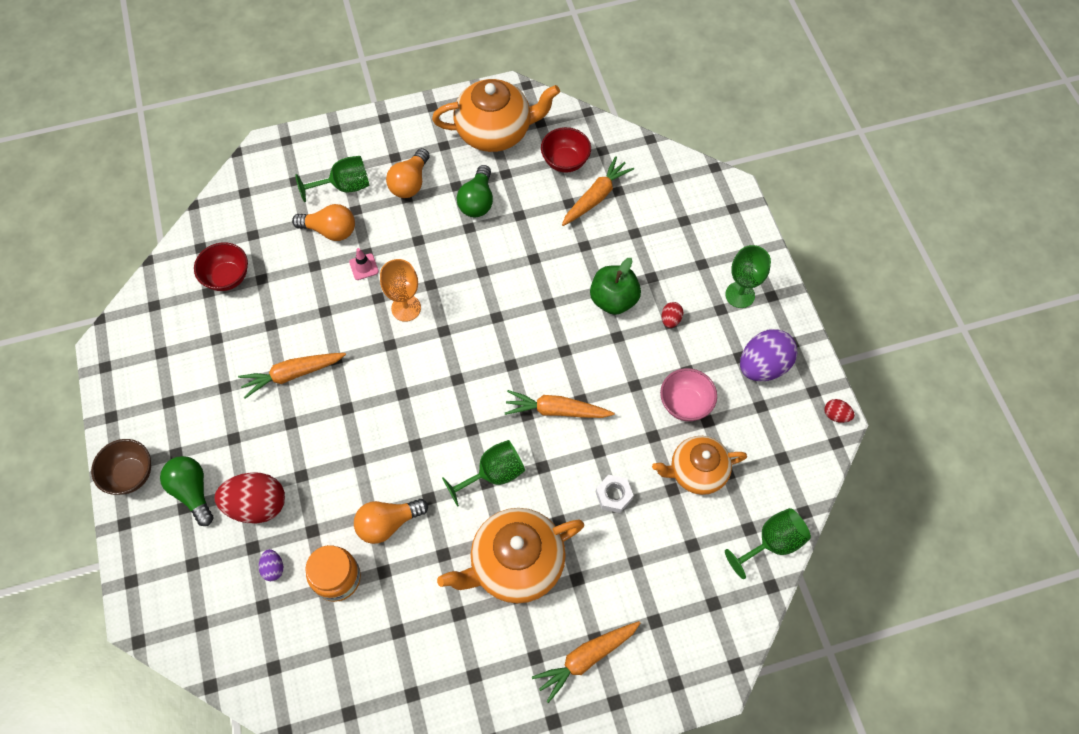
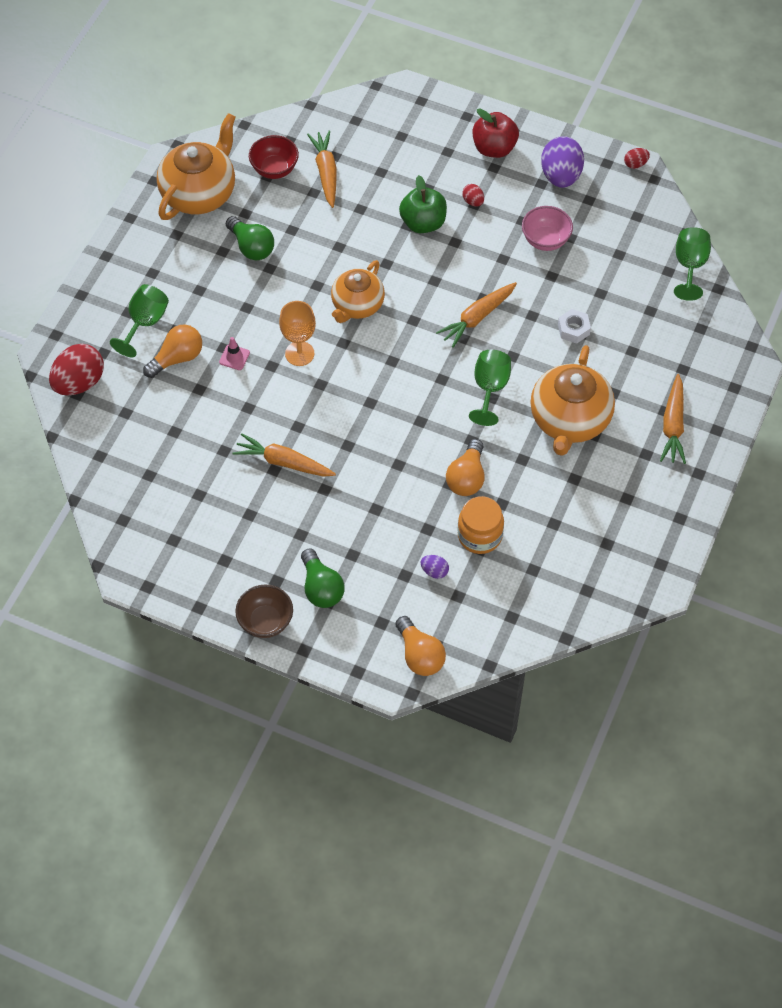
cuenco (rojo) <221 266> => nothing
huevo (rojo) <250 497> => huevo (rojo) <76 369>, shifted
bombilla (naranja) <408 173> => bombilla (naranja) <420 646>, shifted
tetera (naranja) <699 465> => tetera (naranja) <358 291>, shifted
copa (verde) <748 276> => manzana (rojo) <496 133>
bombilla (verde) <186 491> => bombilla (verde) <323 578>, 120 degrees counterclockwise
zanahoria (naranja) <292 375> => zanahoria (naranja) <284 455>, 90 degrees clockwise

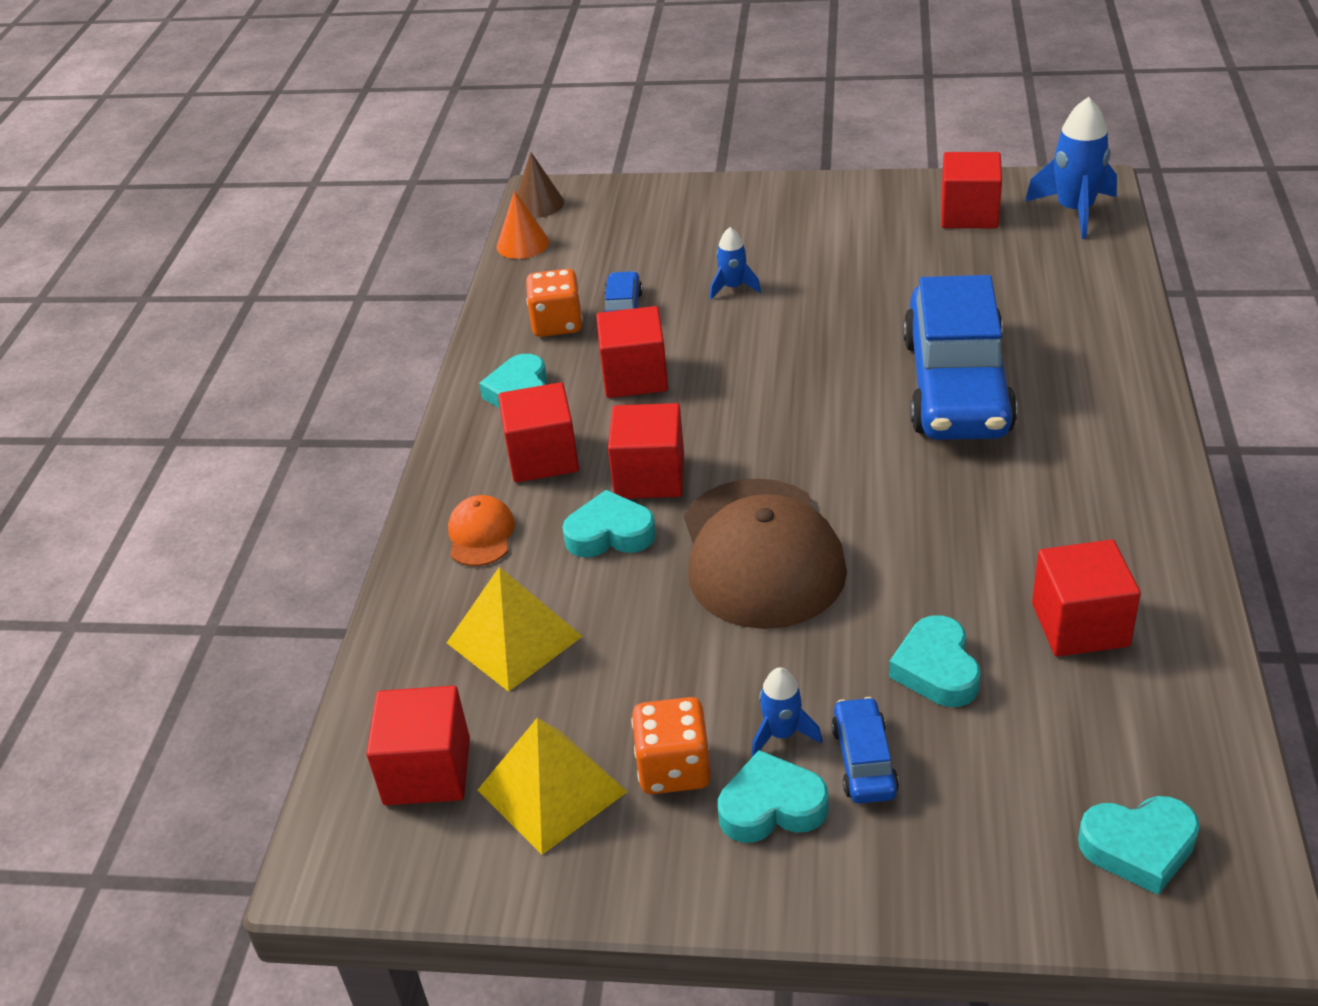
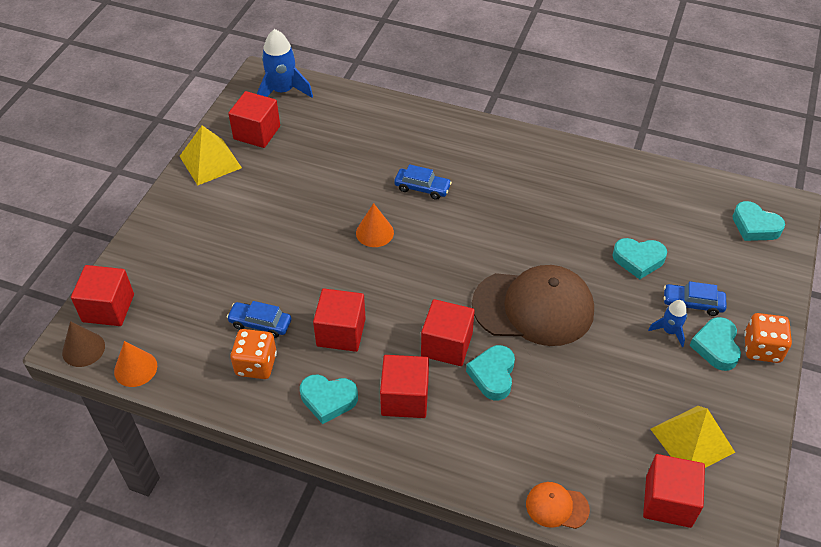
cohete (azul) <735 263> => nothing
nothing => cono (naranja) <375 225>
pirámide (amarillo) <515 629> => pirámide (amarillo) <210 155>, shifted
gorra (naranja) <481 530> => gorra (naranja) <558 505>, shifted
dado (naranja) <671 745> => dado (naranja) <768 338>, shifted
cubo (rojo) <1086 598> => cubo (rojo) <102 295>, shifted
corazón (turquesa) <1139 845> => corazón (turquesa) <759 221>, 120 degrees clockwise
coche (azul) <960 357> => coche (azul) <423 182>, x0.42

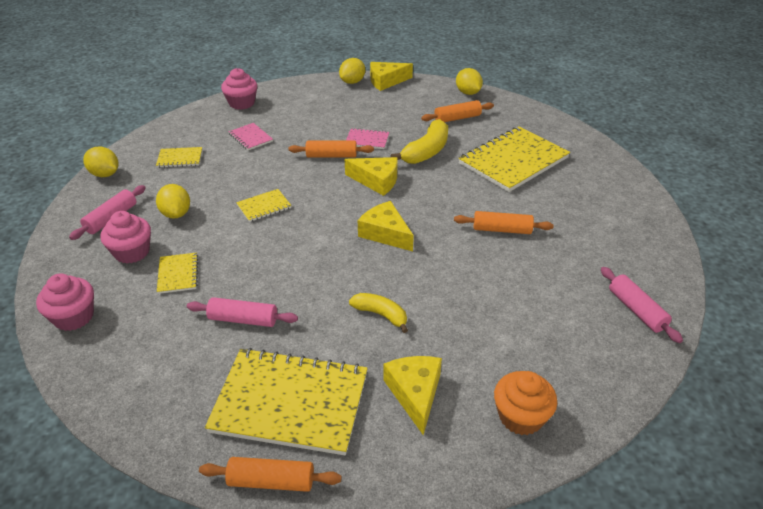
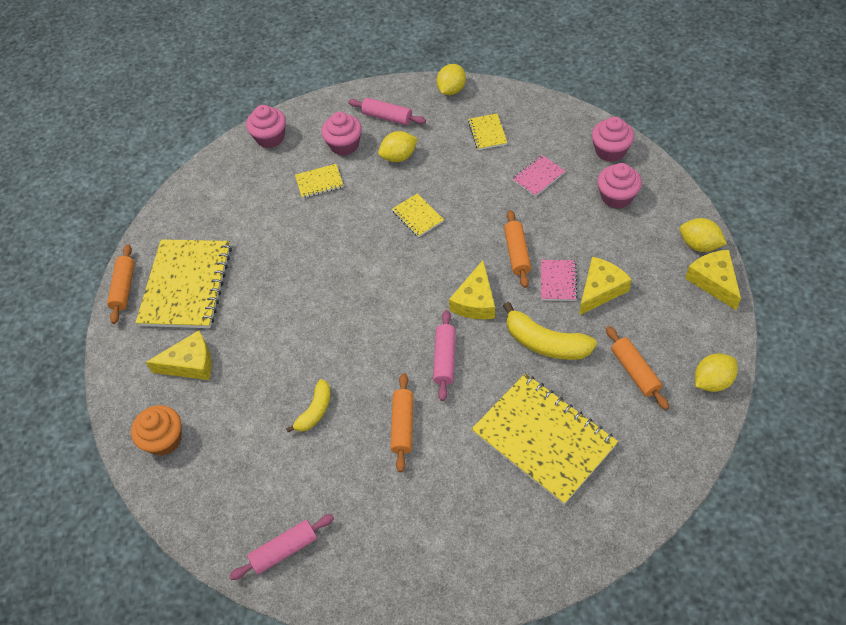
nothing => magdalena (rosa) <619 186>
rodillo (rosa) <242 312> => rodillo (rosa) <444 355>, shifted
plátano (amarillo) <378 313> => plátano (amarillo) <308 405>, shifted
queso (amarillo) <386 226> => queso (amarillo) <605 286>, shifted

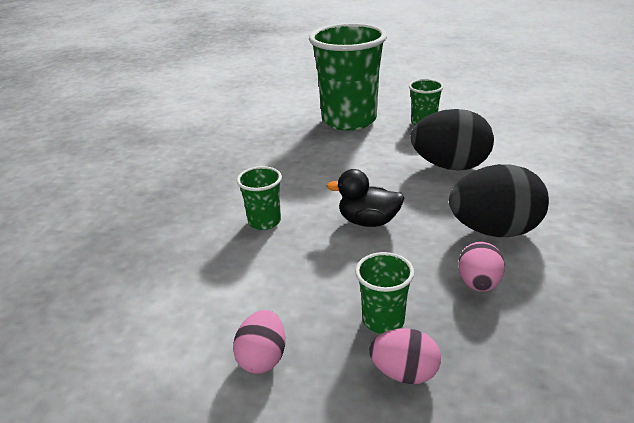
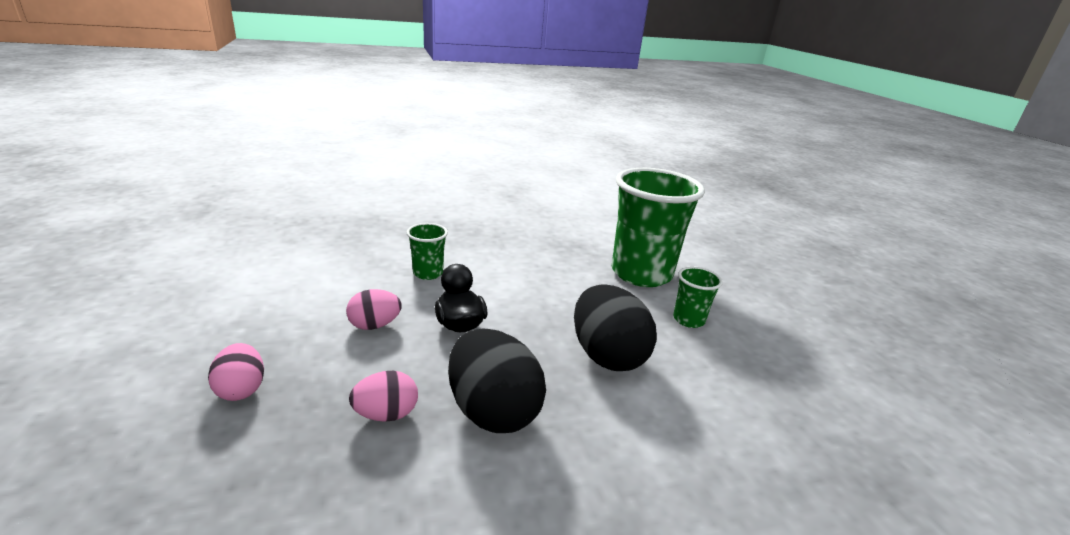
vaso (verde) <384 293> => nothing
huevo (rosa) <259 342> => huevo (rosa) <374 309>, shifted

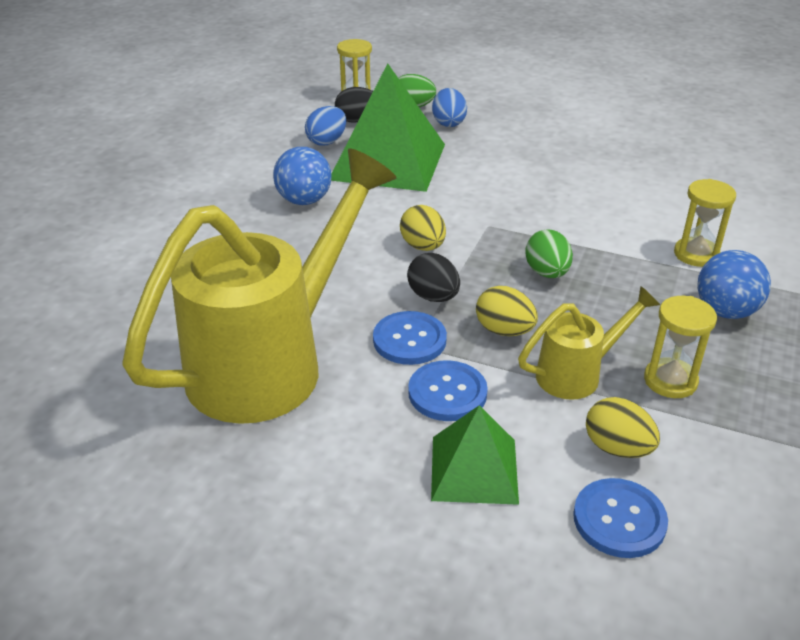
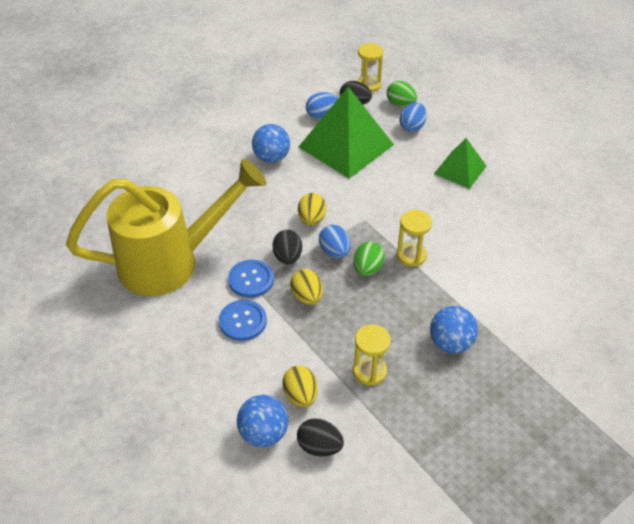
regadera (amarillo) <589 343> => nothing
nothing => huevo (negro) <320 437>
nothing => huevo (azul) <335 241>
pirámide (verde) <475 455> => pirámide (verde) <460 163>, shifted
reloj de arena (amarillo) <705 223> => reloj de arena (amarillo) <414 238>, shifted
botón (azul) <620 518> => pelota (azul) <262 421>

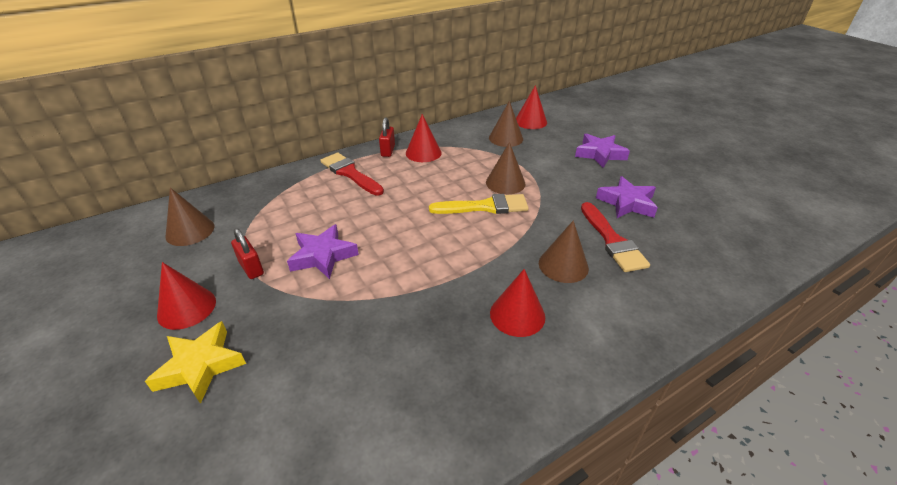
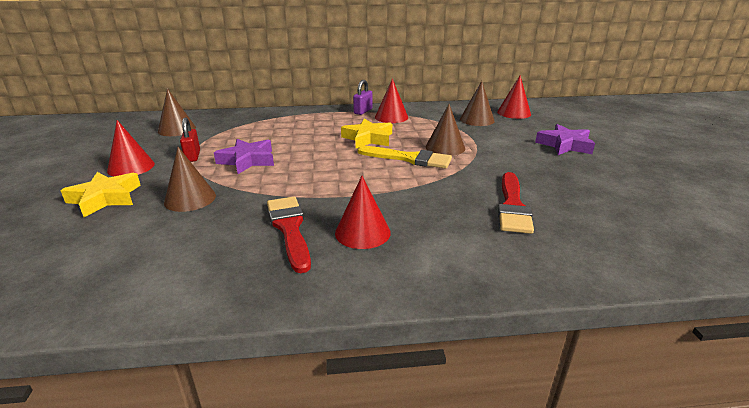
estrella (morado) <627 197> => nothing
nothing => estrella (amarillo) <366 133>
pincel (rojo) <352 174> => pincel (rojo) <289 234>, shifted
cono (marrón) <564 251> => cono (marrón) <190 179>, shifted
candado (rojo) <387 137> => candado (morado) <362 97>

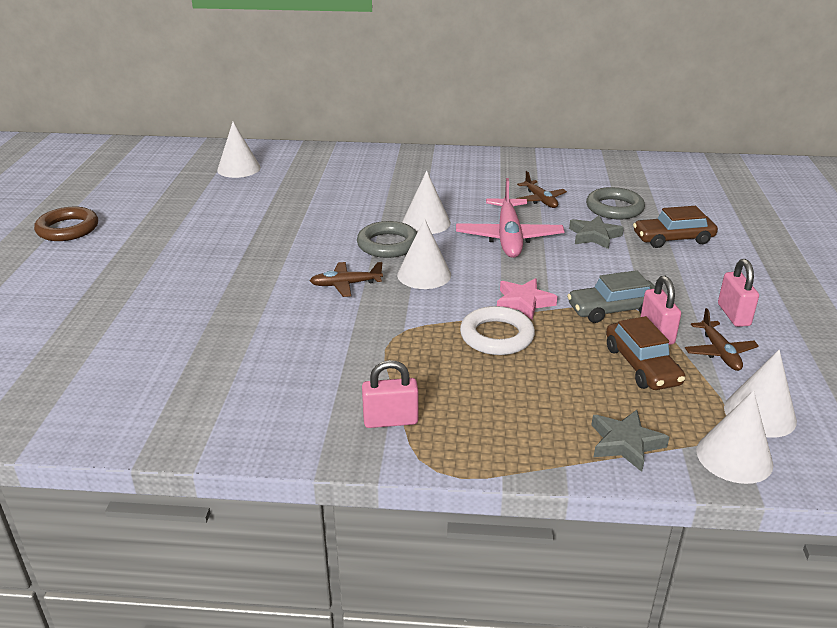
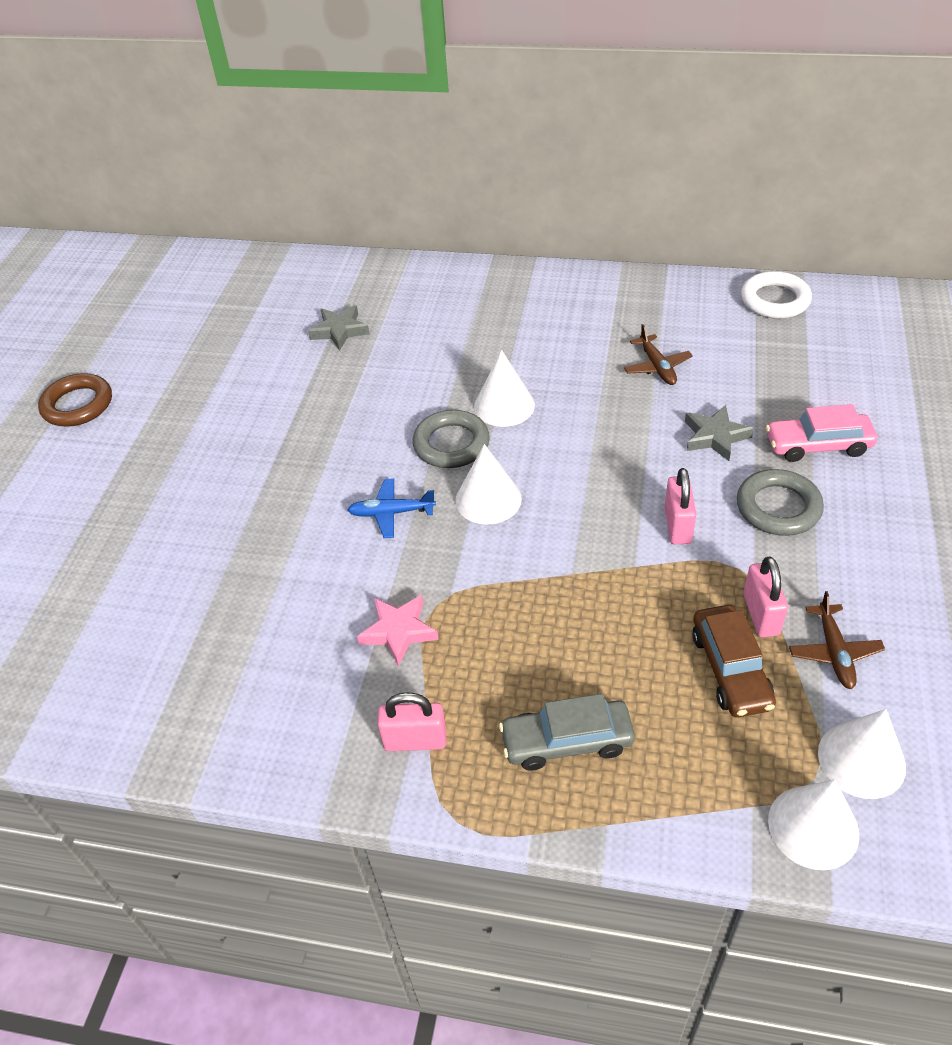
cono (blanco) <239 150> => nothing
avión (rosa) <510 218> => nothing
anillo (blanco) <497 330> => anillo (blanco) <776 295>, shifted
estrella (rosa) <527 299> => estrella (rosa) <398 631>, shifted
coche (gris) <611 296> => coche (gris) <567 732>, shifted
anillo (gris) <615 203> => anillo (gris) <780 502>, shifted
estrella (gris) <630 441> => estrella (gris) <338 328>, shifted
candado (rosa) <738 293> => candado (rosa) <680 506>, shifted
avión (marrón) <346 279> => avión (azul) <391 508>
coche (marrón) <675 227> => coche (rosa) <821 433>

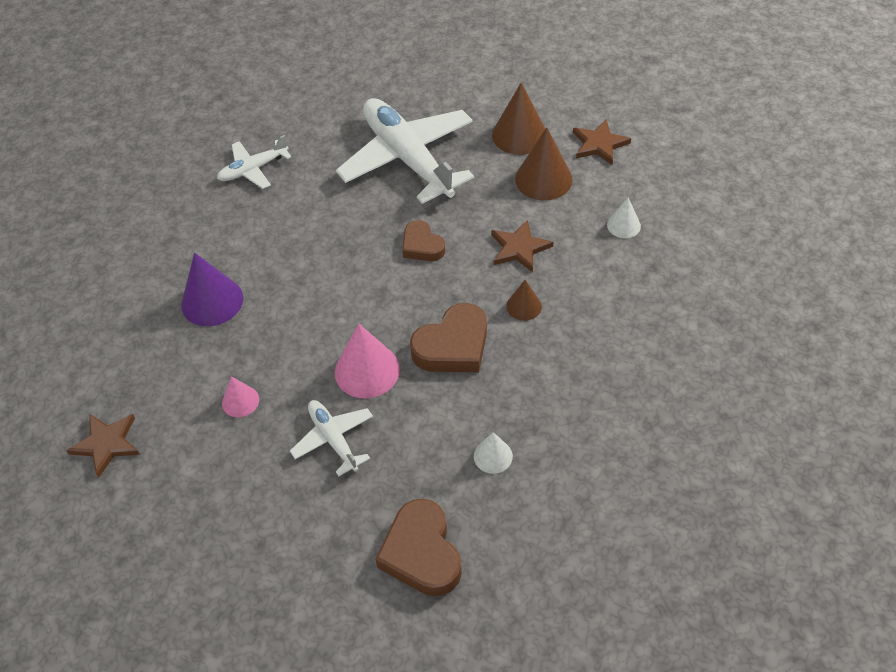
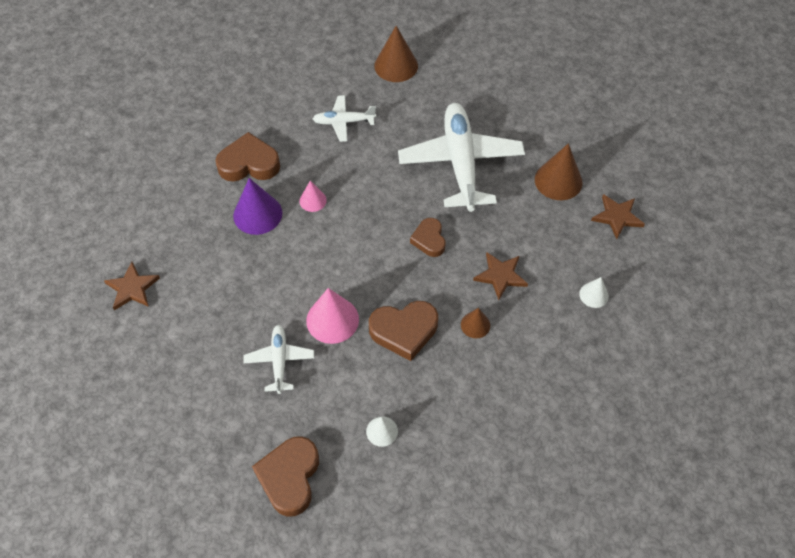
nothing => corazón (marrón) <247 156>
cono (rosa) <240 396> => cono (rosa) <313 196>, shifted
cono (marrón) <544 163> => cono (marrón) <396 54>, shifted

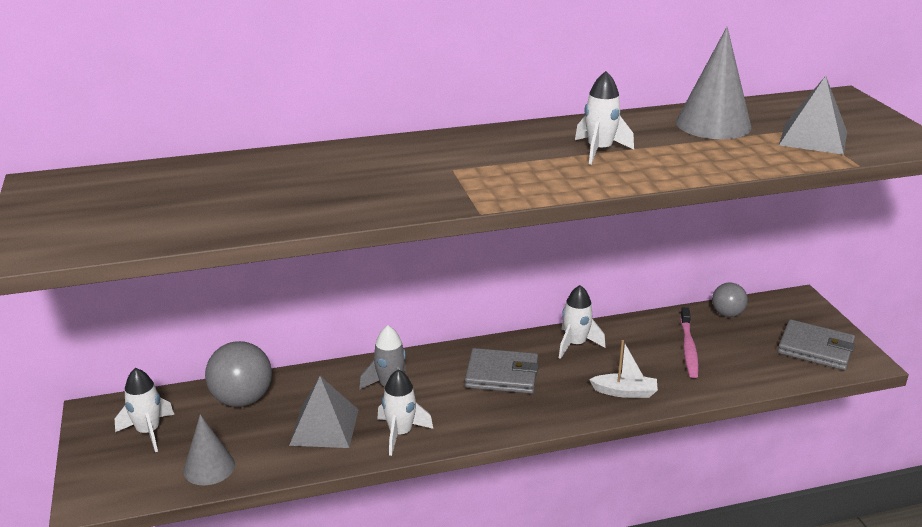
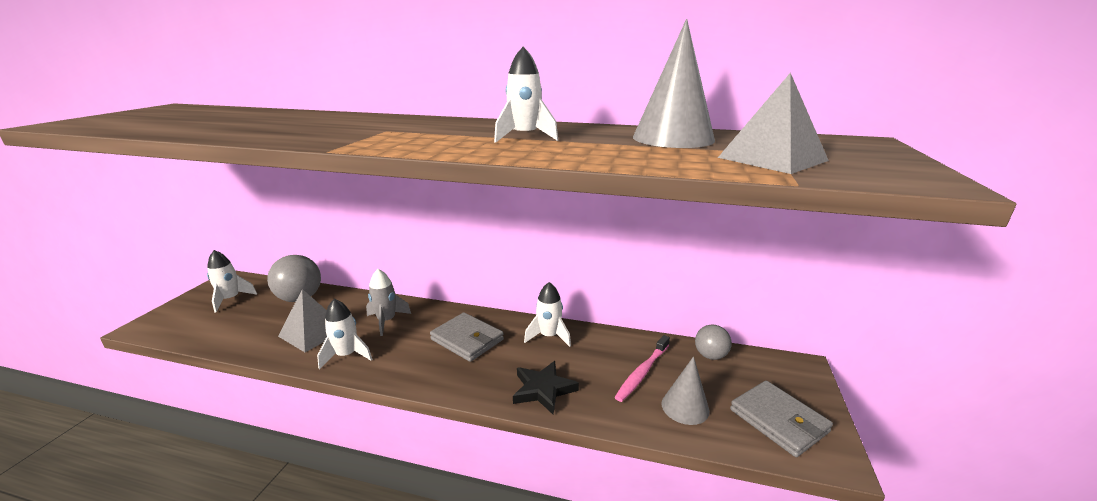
cono (gris) <209 449> => cono (gris) <685 390>, shifted
barco (blanco) <623 369> => estrella (negro) <546 387>

